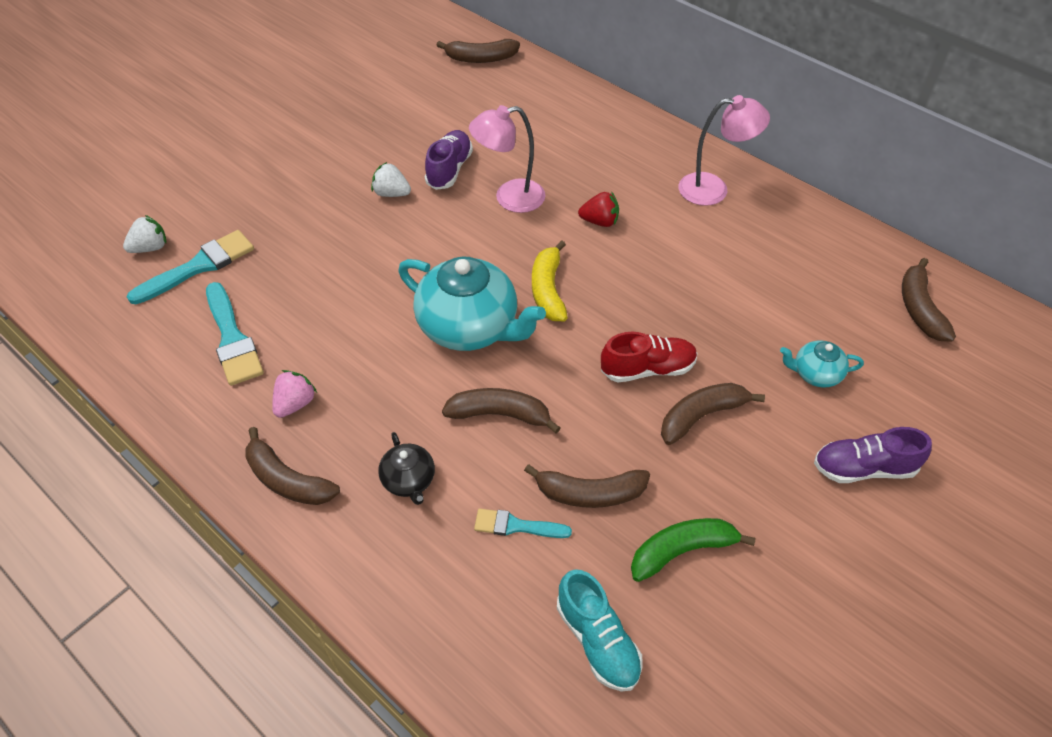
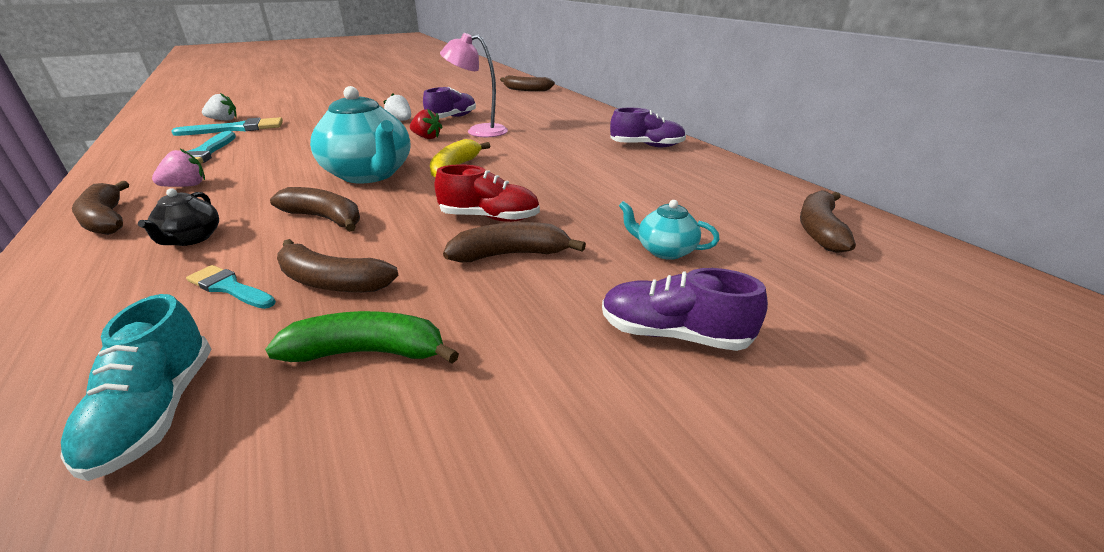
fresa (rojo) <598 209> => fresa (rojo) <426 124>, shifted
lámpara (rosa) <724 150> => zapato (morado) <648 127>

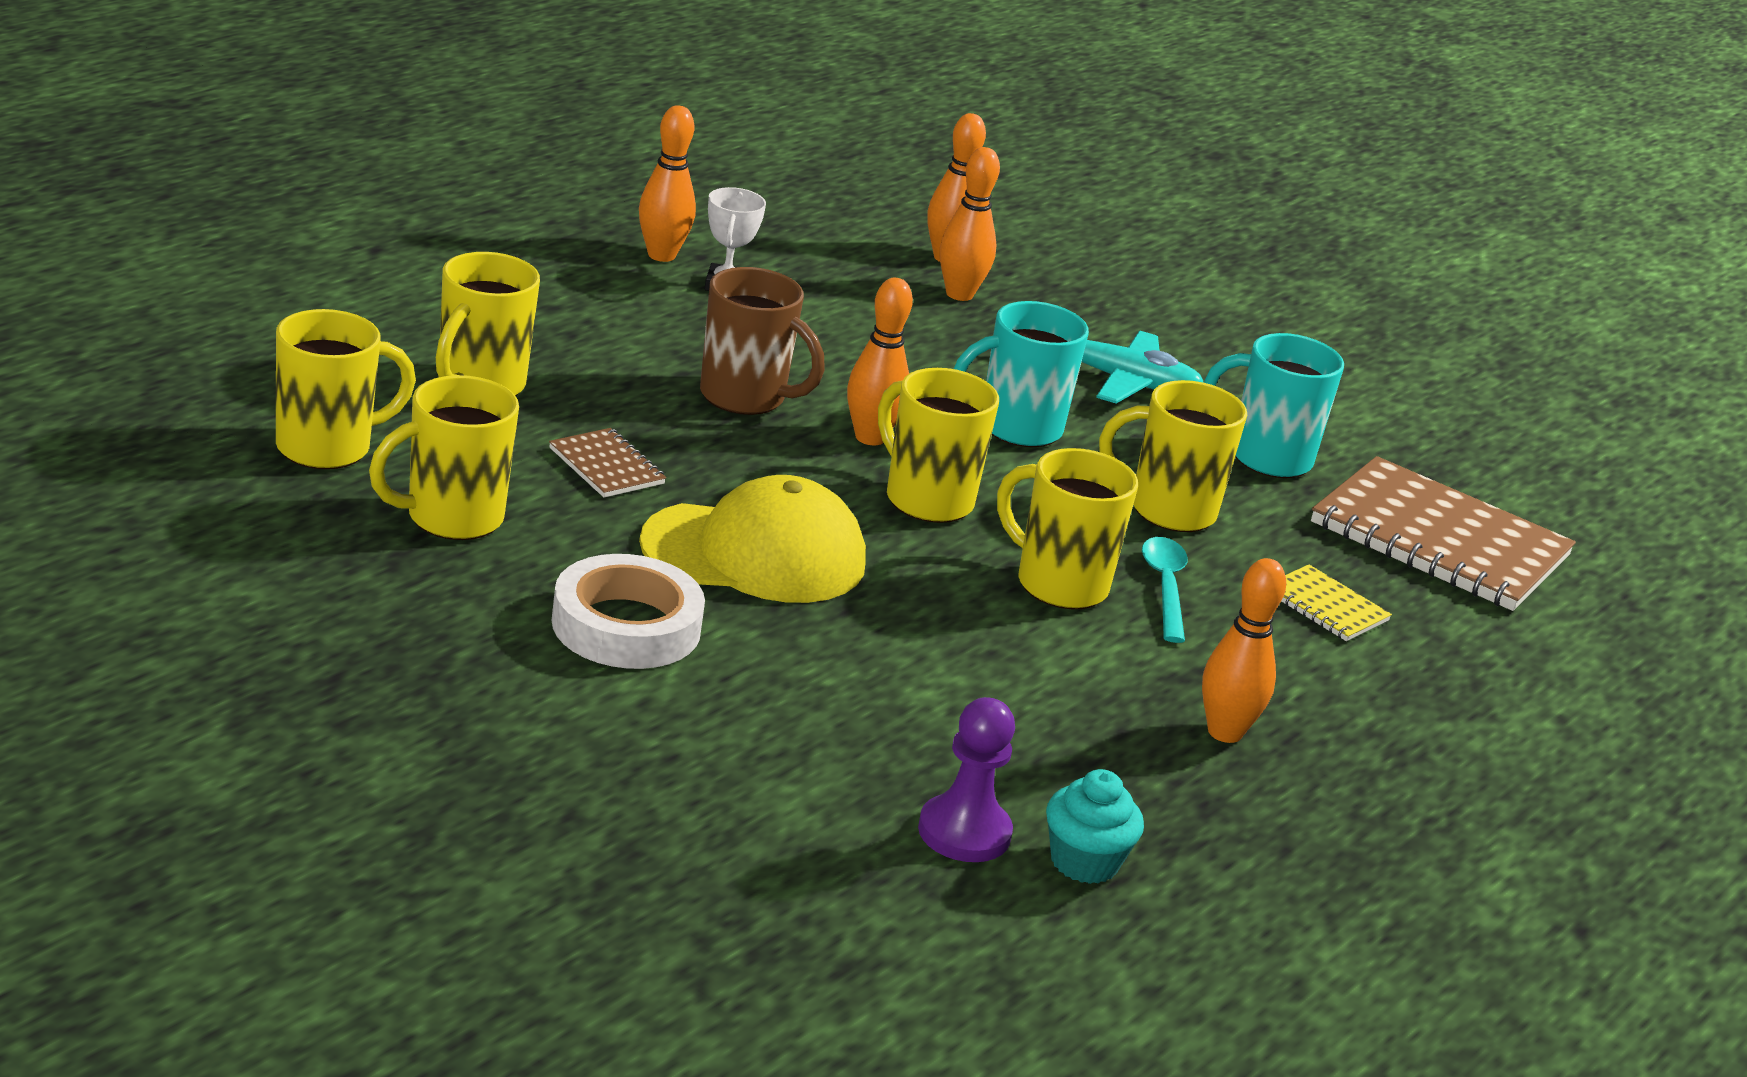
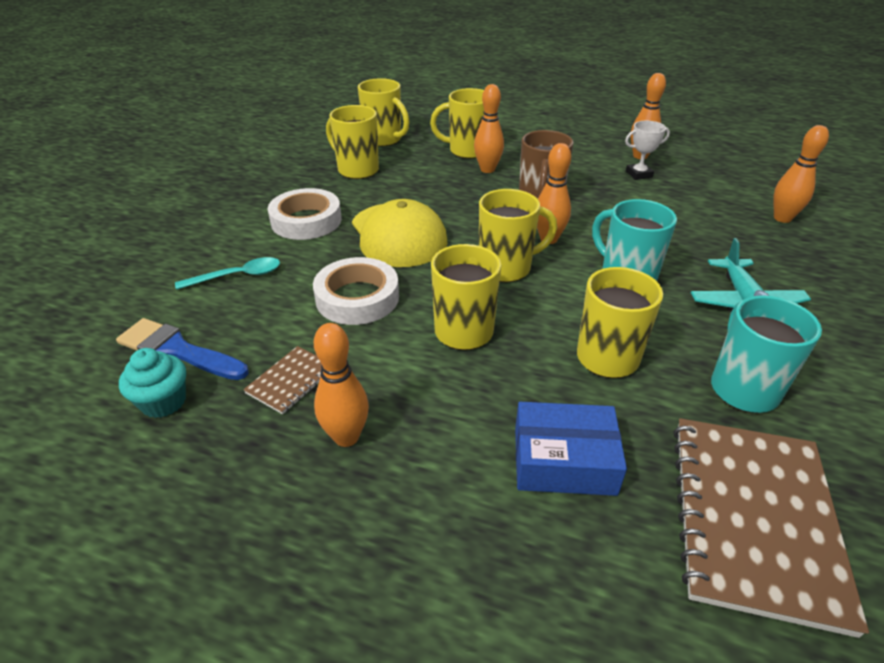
nothing => cinta adhesiva (blanco) <356 291>
cuaderno (marrón) <607 462> => cuaderno (marrón) <282 380>, shifted
bolo (naranja) <970 224> => bolo (naranja) <489 128>, shifted
cuchara (turquesa) <1165 590> => cuchara (turquesa) <227 273>, shifted
peón (morado) <966 779> => pincel (azul) <182 349>
cuaderno (amarillo) <1336 603> => caja (azul) <571 449>
taza (amarillo) <938 445> => taza (amarillo) <518 235>, 45 degrees clockwise

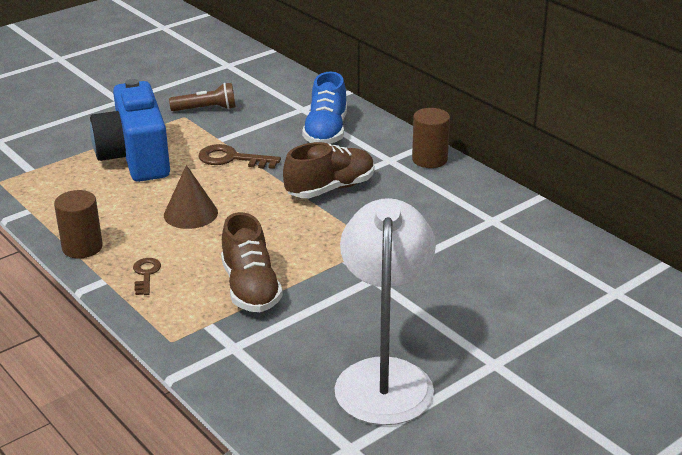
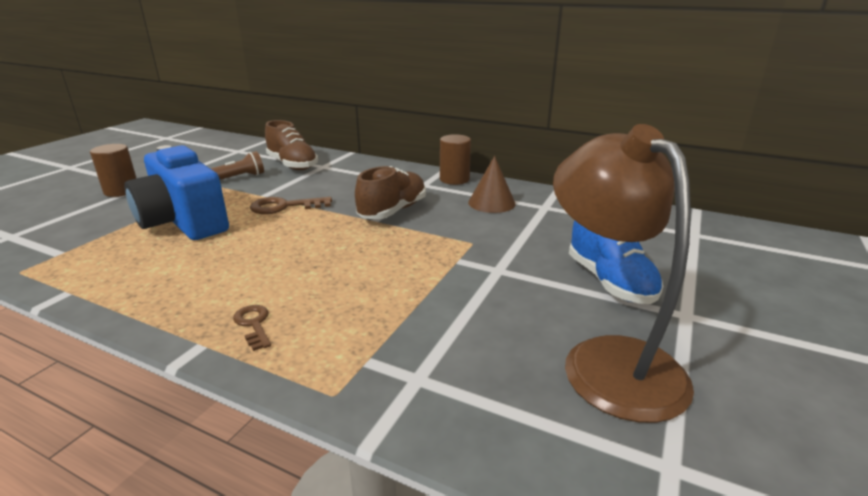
cilindro (marrón) <78 224> => cilindro (marrón) <113 170>, shifted
cono (marrón) <191 197> => cono (marrón) <492 184>, shifted
zapato (marrón) <252 262> => zapato (marrón) <291 145>, shifted
zapato (azul) <324 108> => zapato (azul) <616 262>, shifted
lámpara (blanco) <385 311> => lámpara (marrón) <623 273>

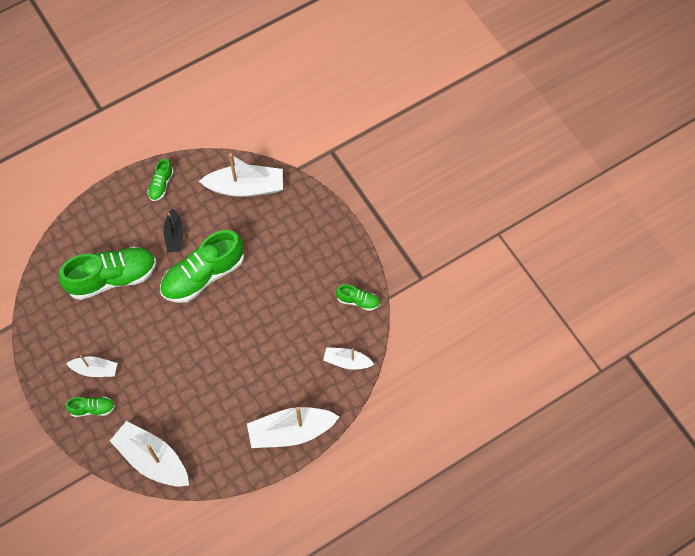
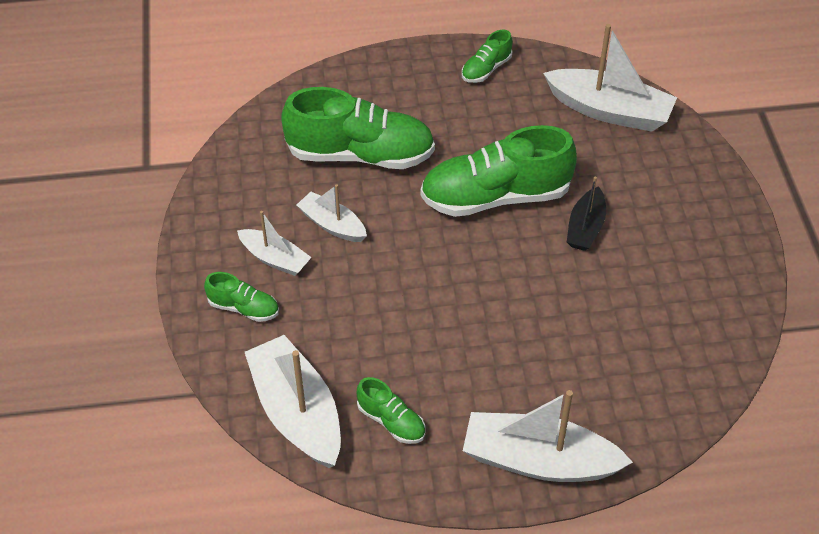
barco (negro) <173 230> => barco (negro) <586 213>, shifted
barco (blanco) <348 358> => barco (blanco) <332 213>, shifted
zapato (verde) <358 297> => zapato (verde) <391 410>, shifted

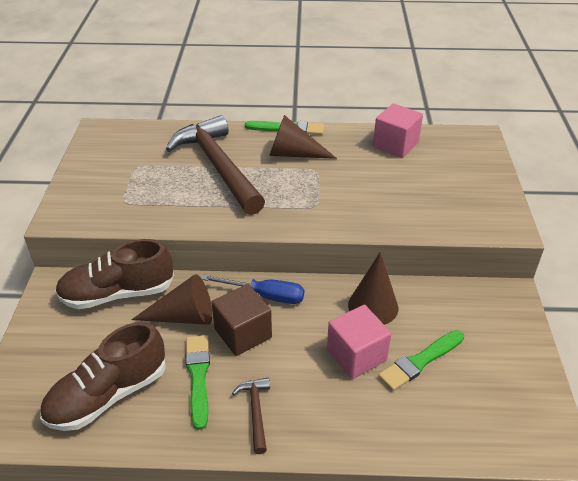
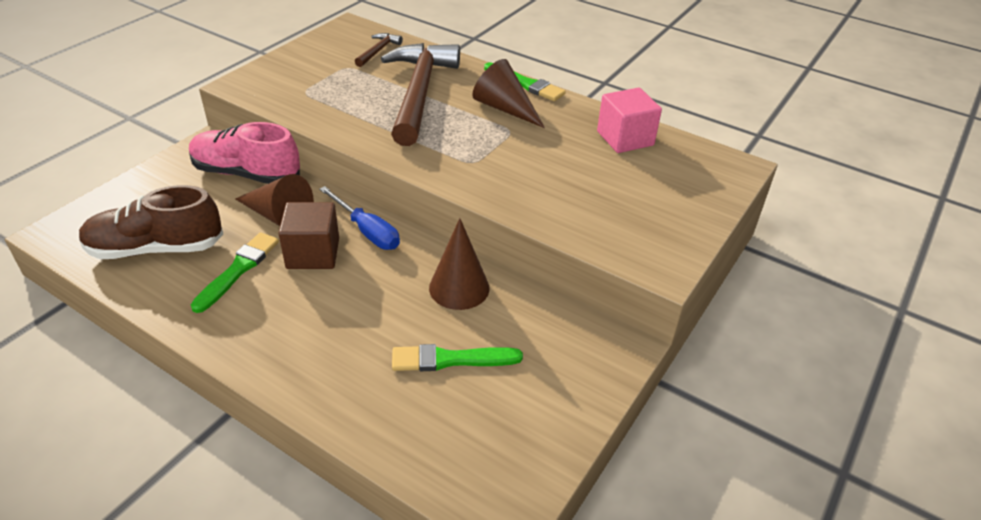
cubo (rosa) <359 342> => nothing
martillo (marrón) <251 416> => martillo (marrón) <379 50>, shifted
zapato (marrón) <114 274> => zapato (rosa) <244 153>

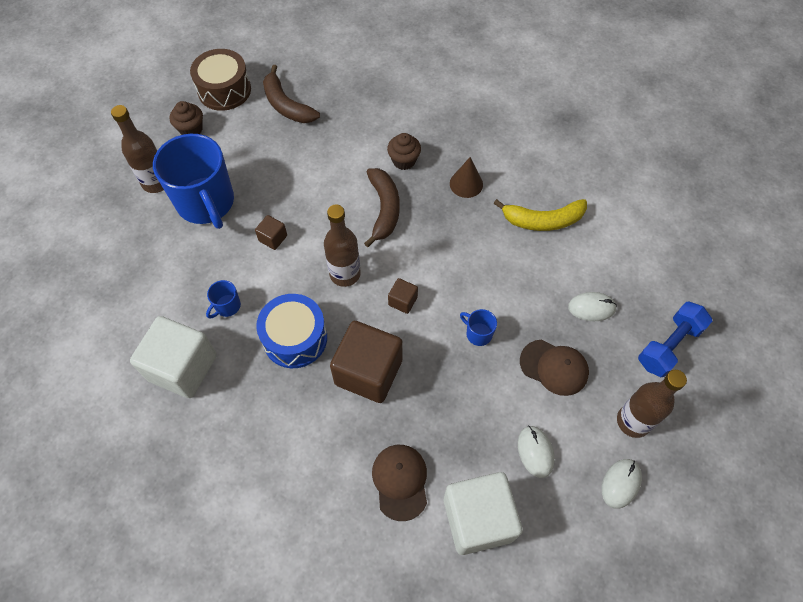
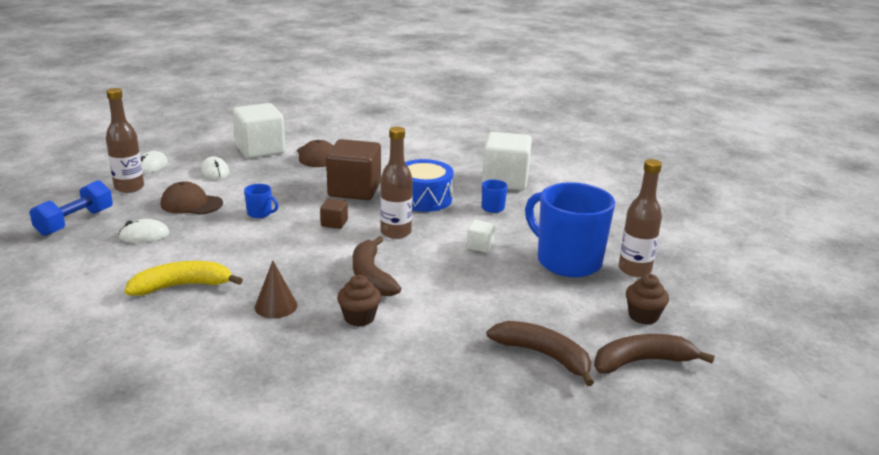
tambor (marrón) <220 80> => plátano (marrón) <654 354>
cubo (marrón) <271 232> => cubo (blanco) <481 236>

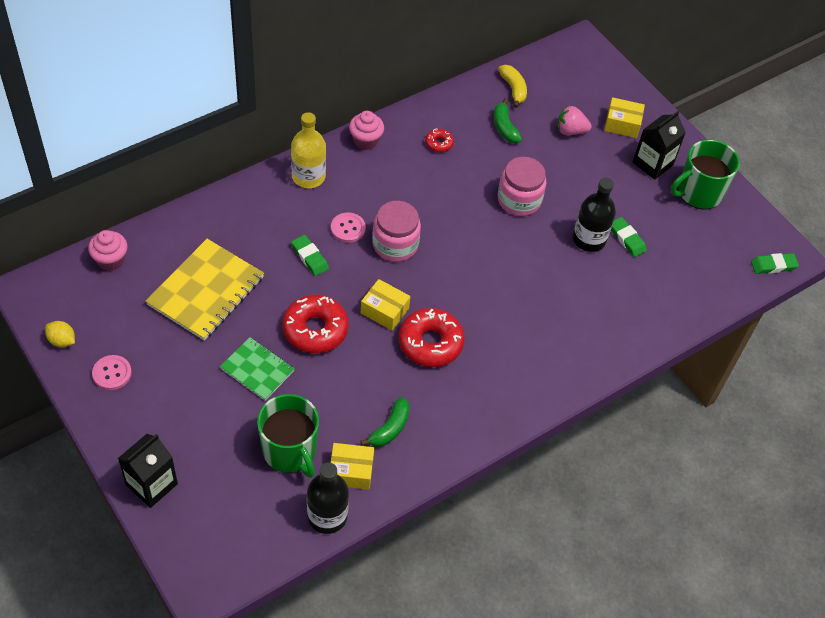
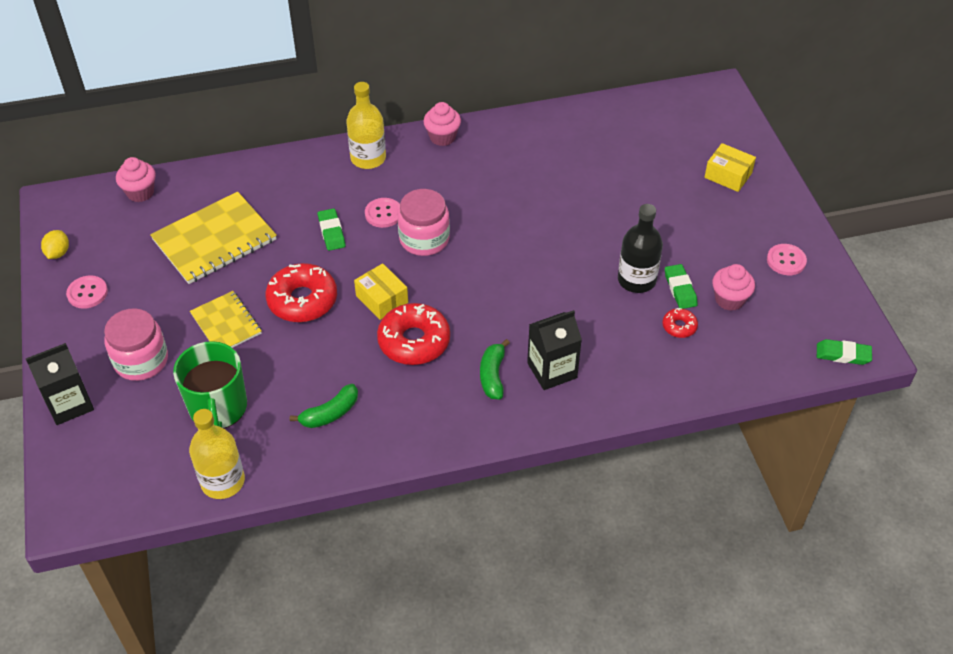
caja (amarillo) <352 466> => nothing
plátano (amarillo) <512 86> => nothing
fresa (rosa) <574 120> => nothing
nothing => magdalena (rosa) <733 287>
rosquilla (rojo) <439 140> => rosquilla (rojo) <680 323>, shifted
plátano (verde) <508 120> => plátano (verde) <495 369>, shifted
tarro (rosa) <522 186> => tarro (rosa) <136 344>, shifted
cartón de leche (negro) <659 145> => cartón de leche (negro) <554 350>, shifted
taza (verde) <705 174> => botón (rosa) <787 259>
cuaderno (verde) <257 369> => cuaderno (amarillo) <226 319>
botella (negro) <328 498> => botella (amarillo) <217 454>
limón (amarillo) <60 334> => limón (amarillo) <55 244>, 45 degrees clockwise

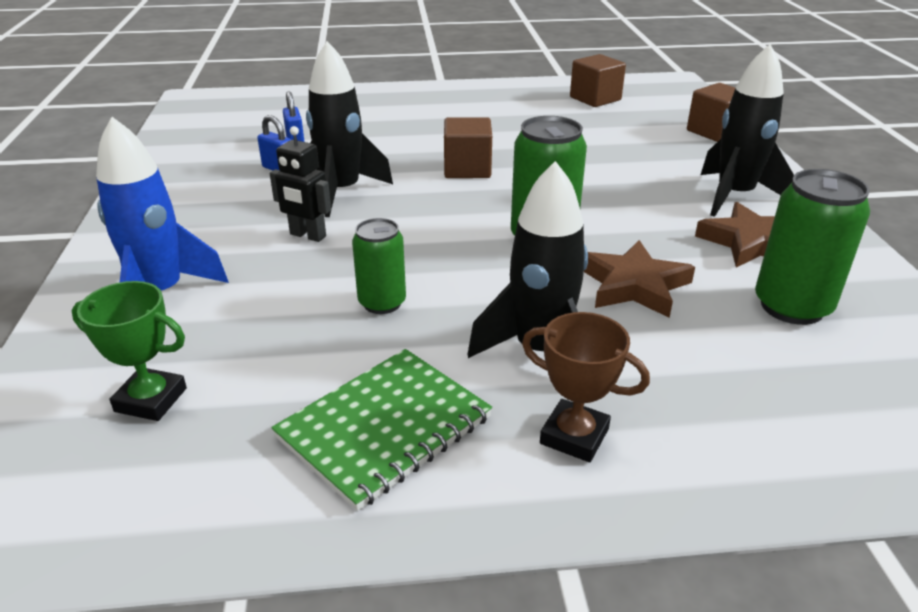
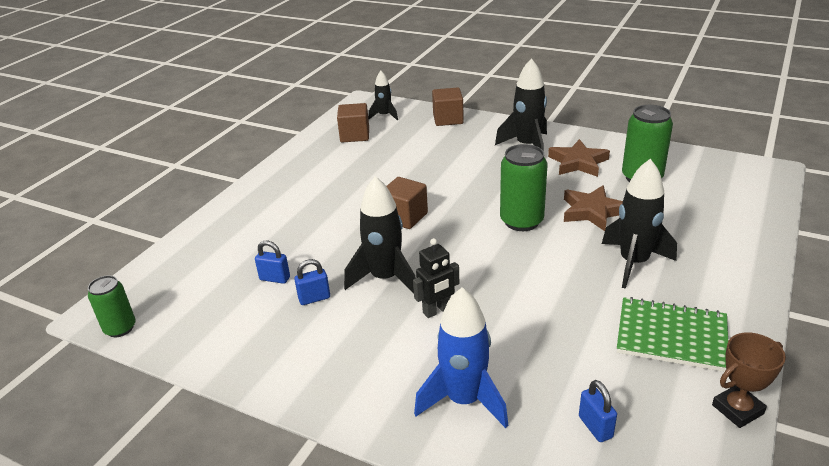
nothing => cohete (negro) <383 95>
lata (verde) <379 266> => lata (verde) <112 306>, shifted
trofeo (marrón) <586 387> => trofeo (marrón) <749 380>, shifted
trofeo (verde) <129 351> => candado (azul) <598 411>
cuaderno (verde) <381 430> => cuaderno (verde) <672 334>, 60 degrees counterclockwise

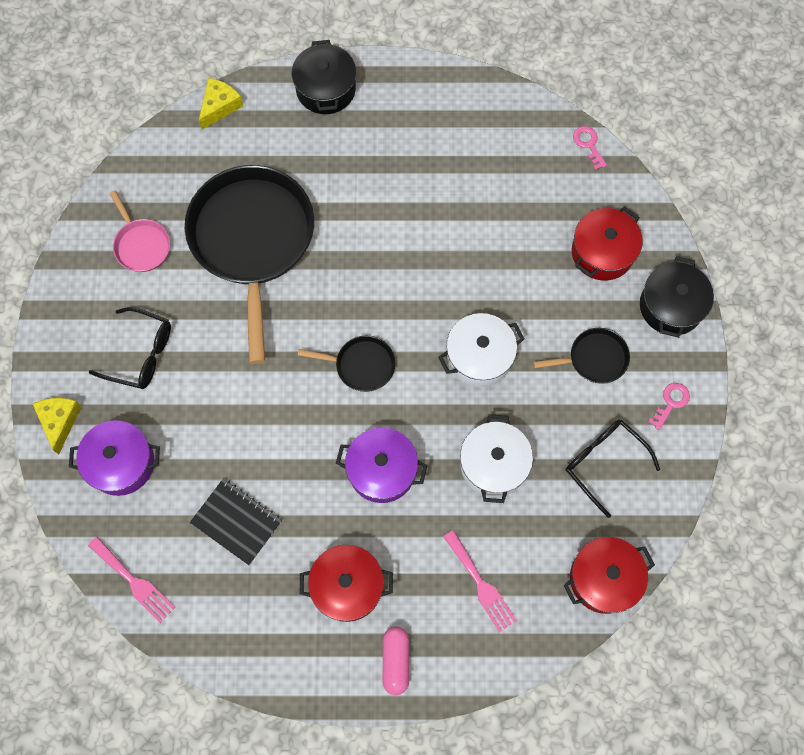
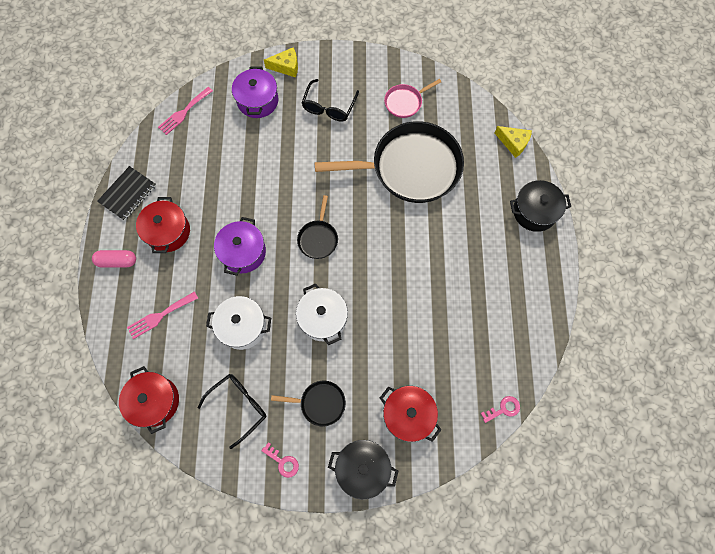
cuaderno (negro) <236 522> => cuaderno (negro) <126 193>, shifted
sartén (negro) <581 356> => sartén (negro) <308 403>, 75 degrees counterclockwise

